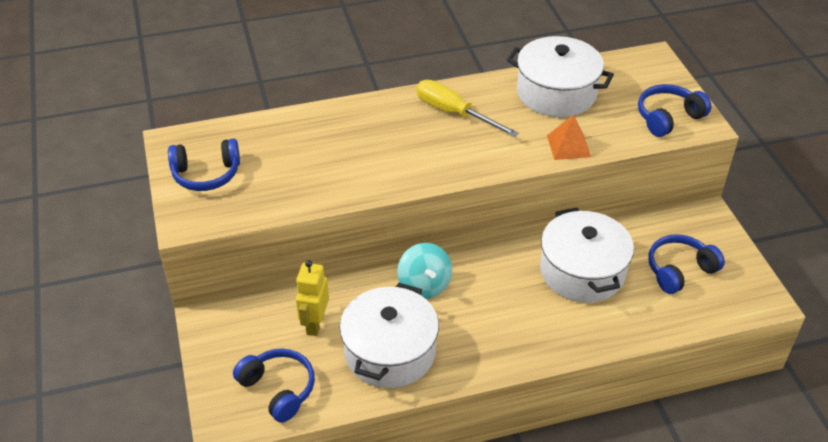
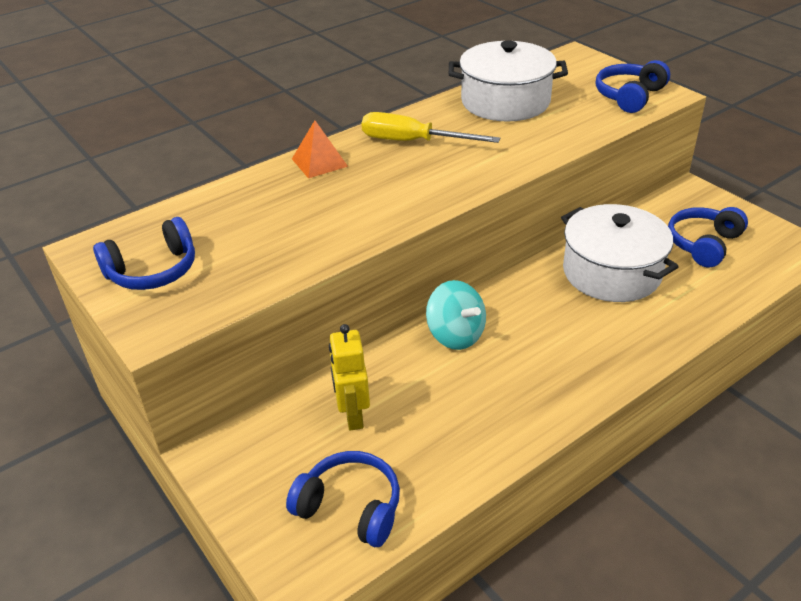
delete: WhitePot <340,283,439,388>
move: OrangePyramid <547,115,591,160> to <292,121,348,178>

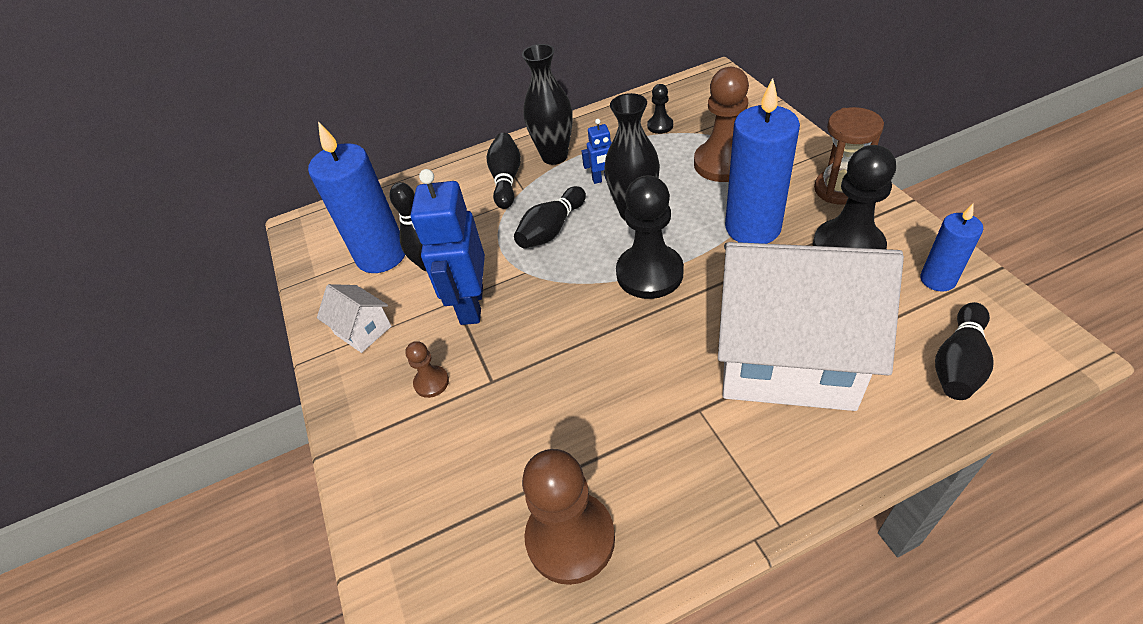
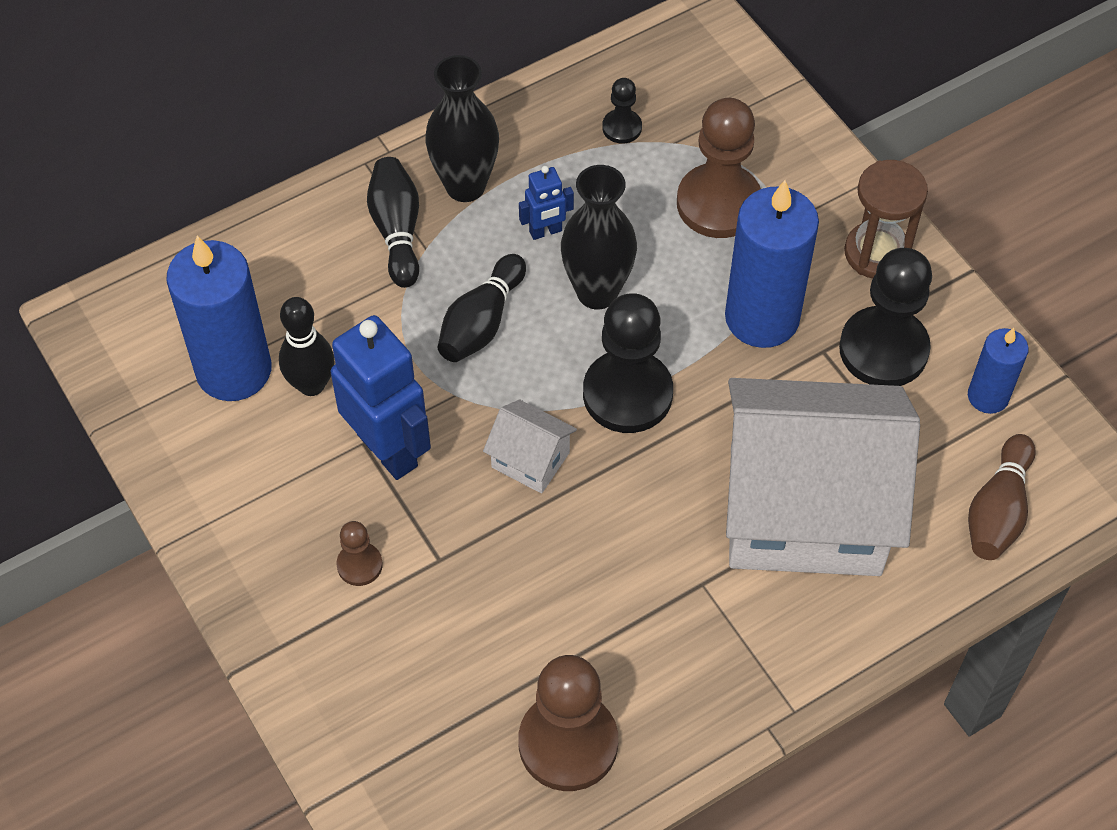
move: WhiteHouse <317,284,391,353> to <483,400,577,494>
recolor: BlackBowlingPin <935,302,993,400> to BrownBowlingPin <968,434,1036,560>
rotate: BlueRobot <411,169,485,325> = <331,315,431,480> 150 degrees clockwise

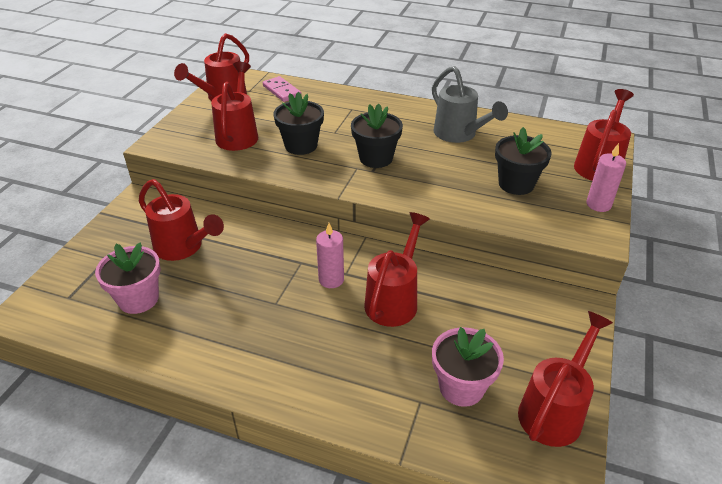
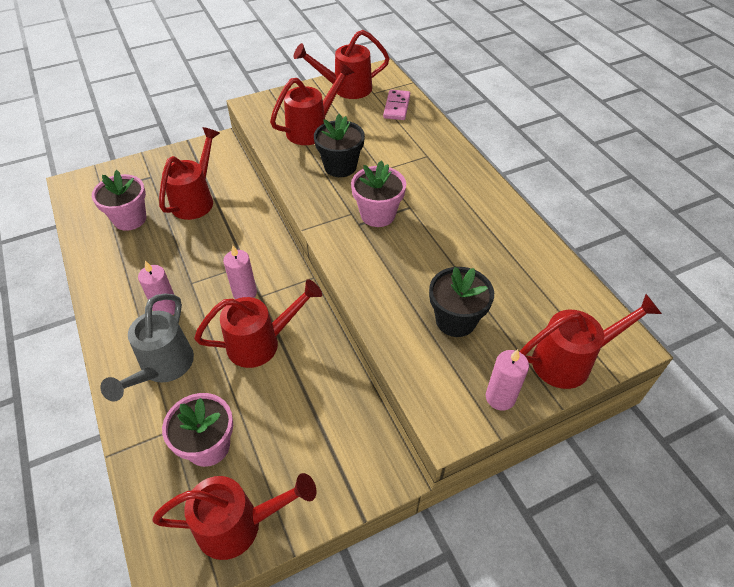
insert: PinkCandle <138,261,175,315>
move: GreyWateringCan <432,66,508,143> to <100,293,194,401>
recolor: BlackFlowerPot <351,104,403,168> to PinkFlowerPot <351,161,406,227>
rotate: RedWateringCan <139,179,224,261> = <159,127,220,220> 150 degrees counterclockwise

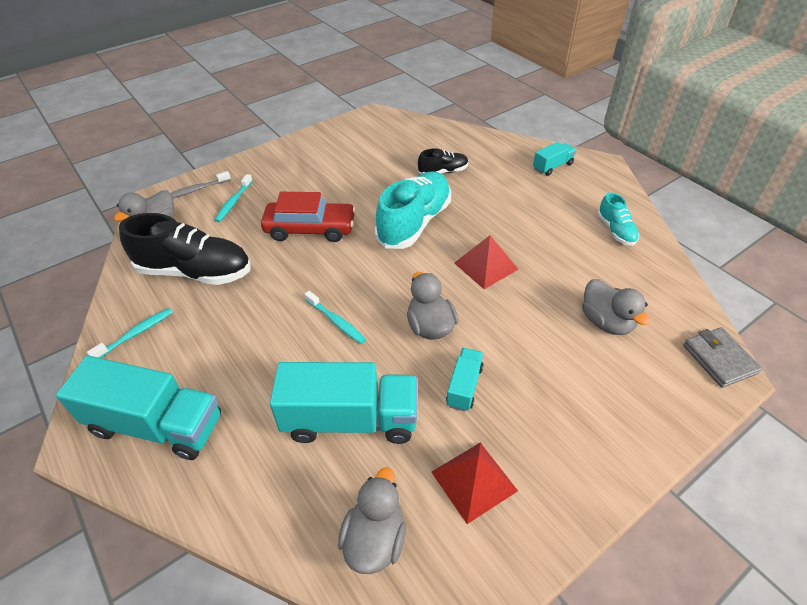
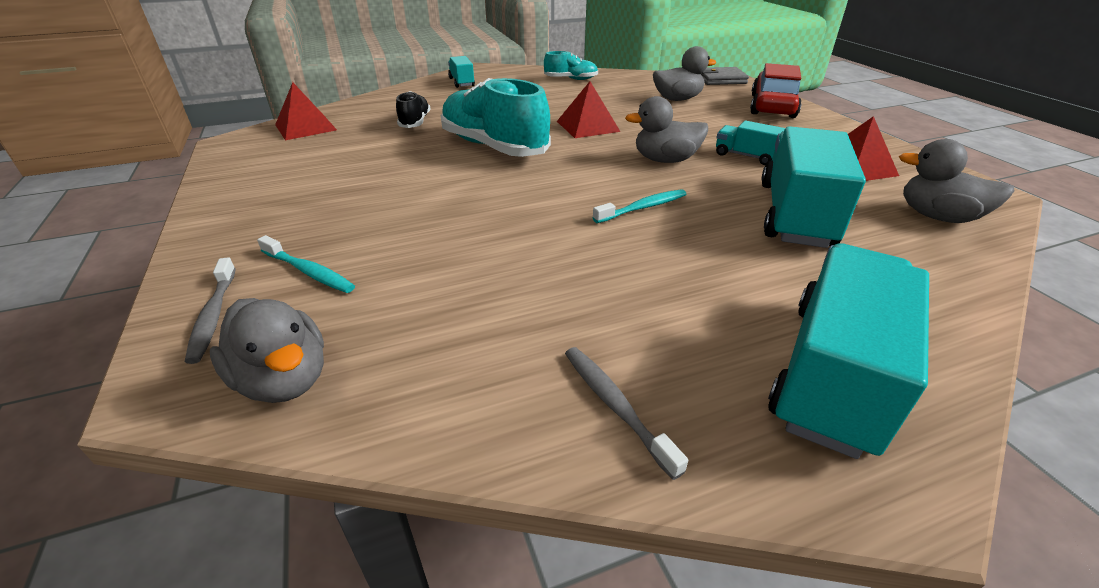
delete: BlackShoe <119,213,251,285>
insert: RedPyramid <275,82,337,140>
move: RedCar <261,192,356,242> to <750,63,802,118>
recolor: TurquoiseToothbrush <87,308,173,358> to GreyToothbrush <565,347,688,480>

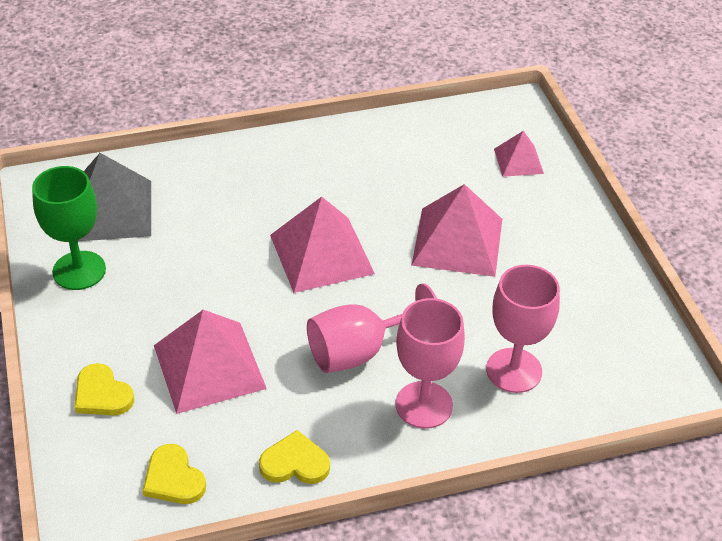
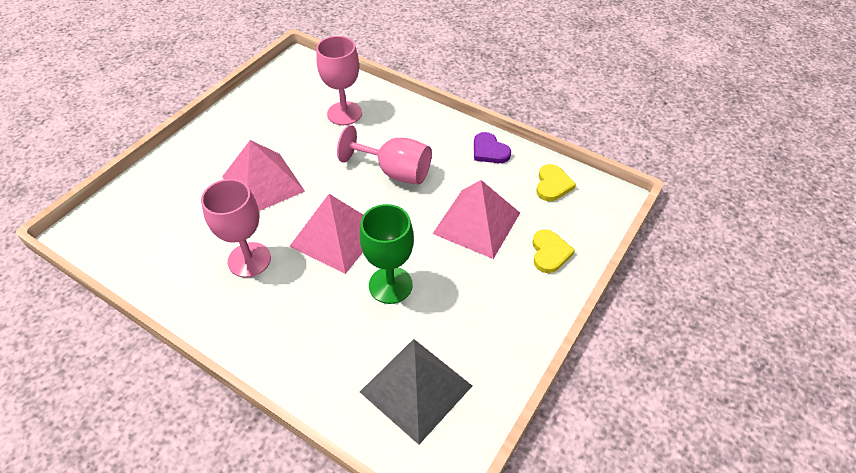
delete: PinkPyramid <494,131,544,177>
move: PinkGoblet <395,298,465,429> to <201,179,271,278>; GreenGoblet <32,166,106,290> to <360,204,414,304>
recolor: YellowHeart <259,430,330,484> to PurpleHeart <474,132,511,163>

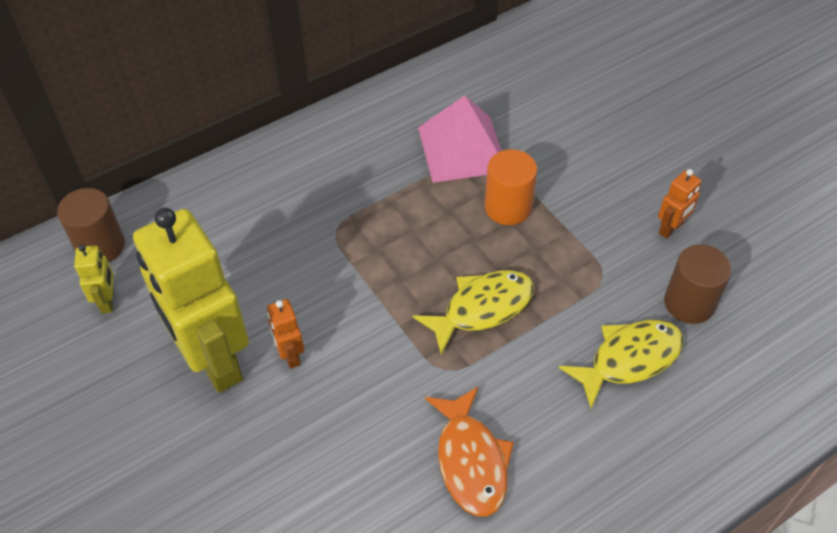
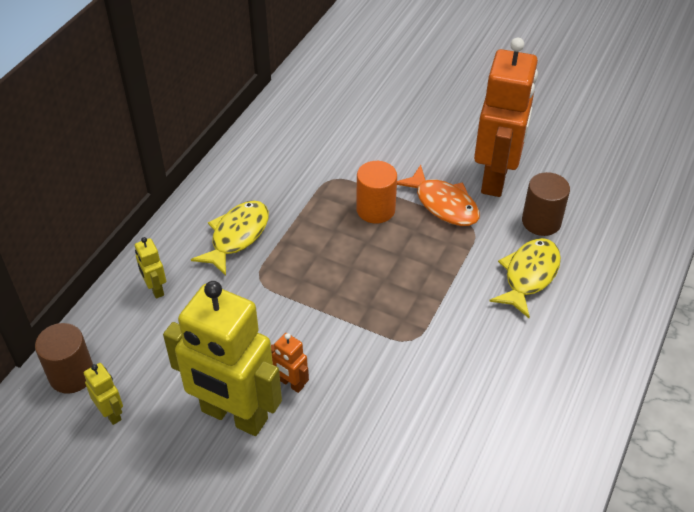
delete: PinkPyramid <418,95,501,183>
insert: YellowRobot <135,237,166,298>
move: YellowFish <413,270,534,355> to <191,200,269,276>; OrangeFish <425,387,514,517> to <397,165,480,226>
resize: OrangeRobot <658,169,701,239> = <474,37,538,197> x2.44

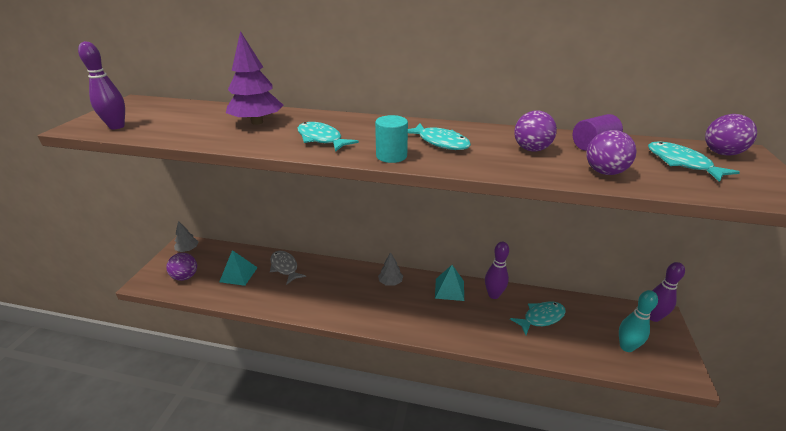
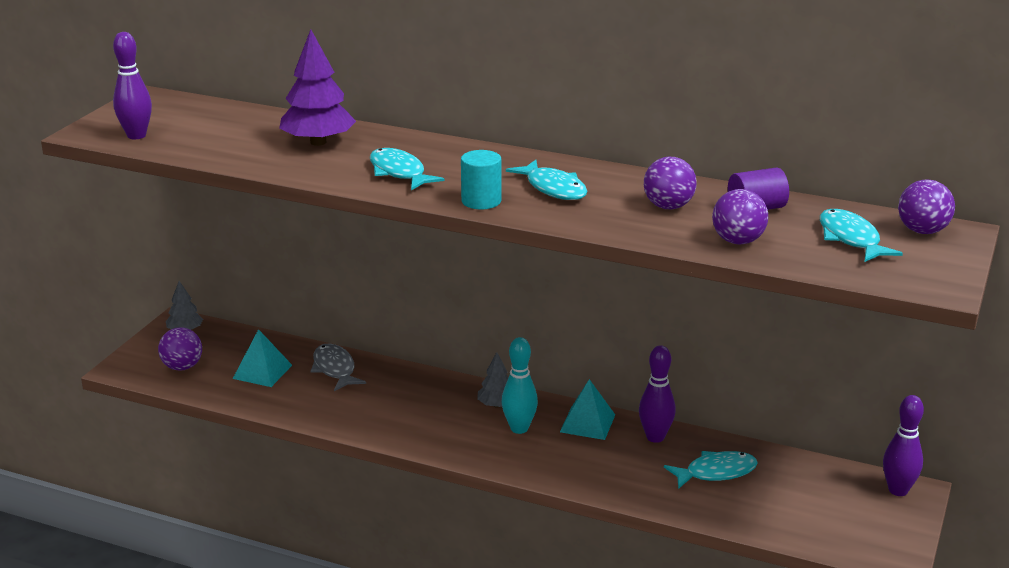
move: TurquoiseBowlingPin <619,290,658,352> to <502,337,538,434>

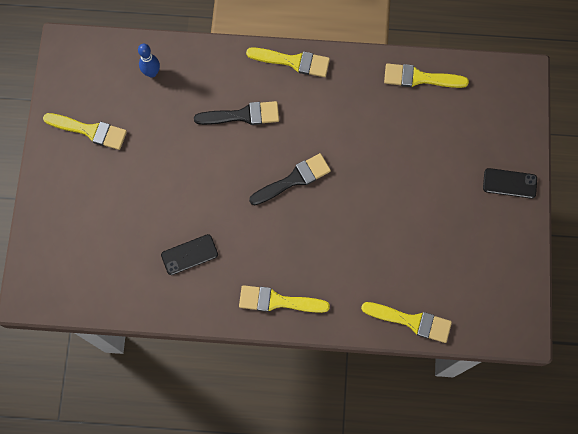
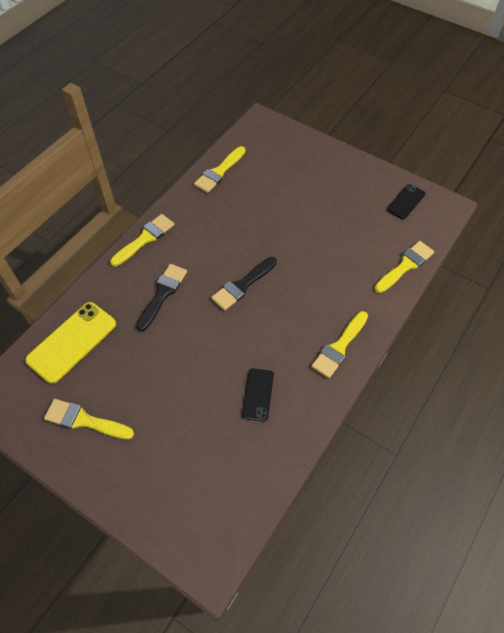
move: BlackPhone <483,168,537,199> to <387,184,426,219>
replace: BlueBowlingPin <138,44,160,78> to YellowPhone <25,302,116,384>
rotate: YellowBrush <43,113,127,150> = <44,399,134,439> 120 degrees counterclockwise; BlackBrush <249,153,331,205> = <211,257,277,311> 135 degrees counterclockwise

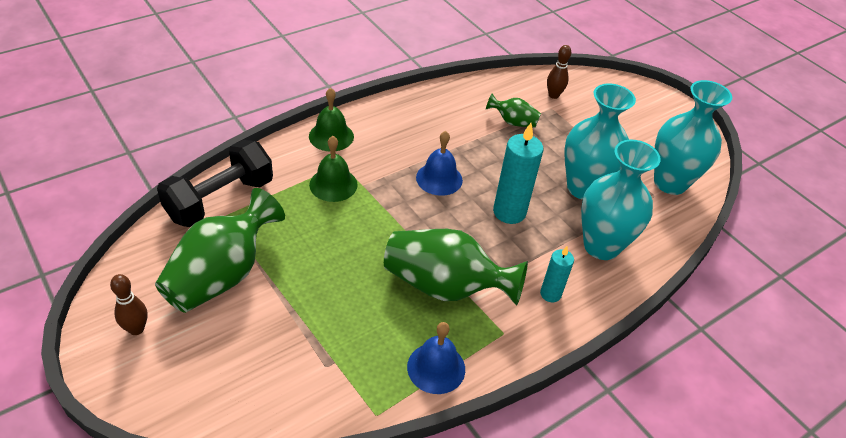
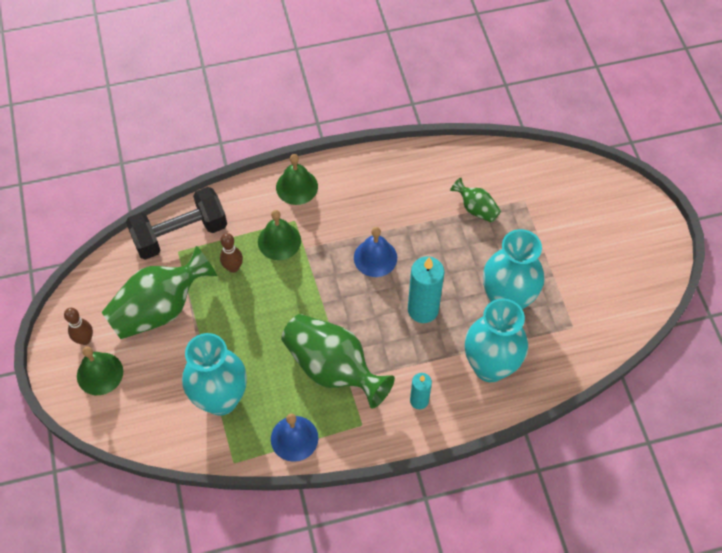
insert: GreenBell <77,346,123,395>
move: TurquoiseVase <654,80,732,195> to <182,333,247,416>; BrownBowlingPin <547,45,571,99> to <220,233,243,273>

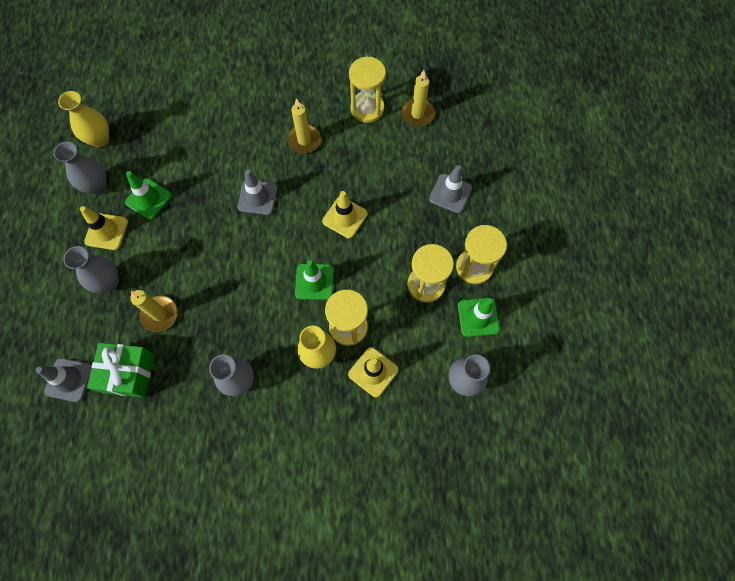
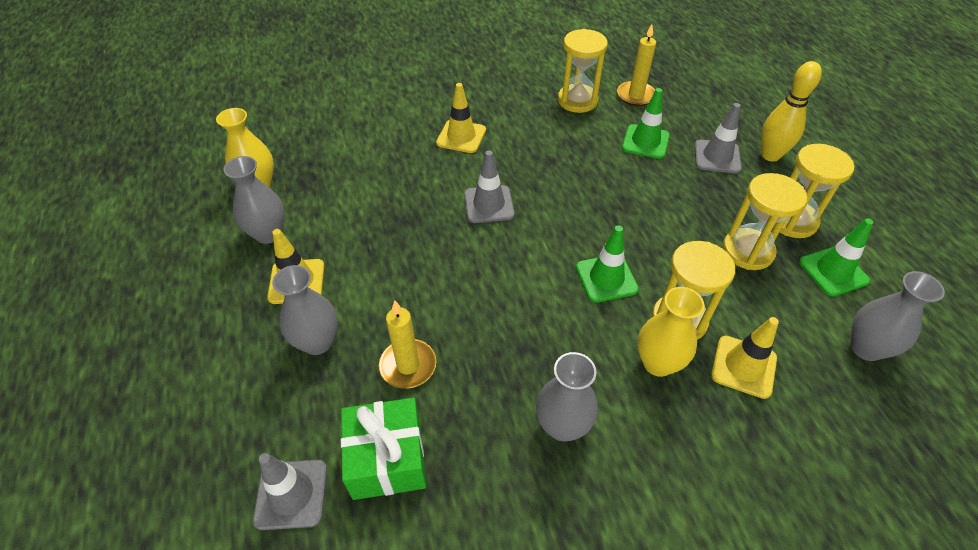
delete: YellowCandle <287,98,321,153>
insert: YellowBowlingPin <761,61,822,162>
move: YellowTrafficCone <322,191,368,239> to <436,83,486,153>; GreenTrafficCone <125,171,172,220> to <622,88,670,159>

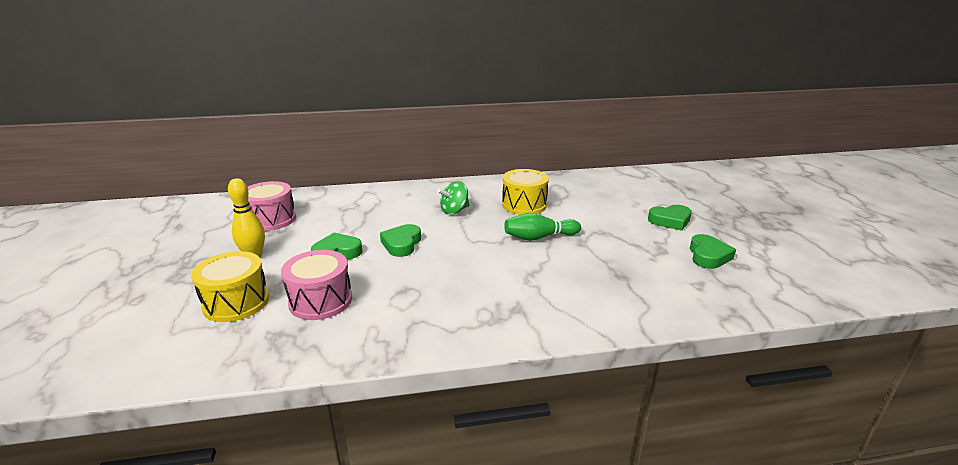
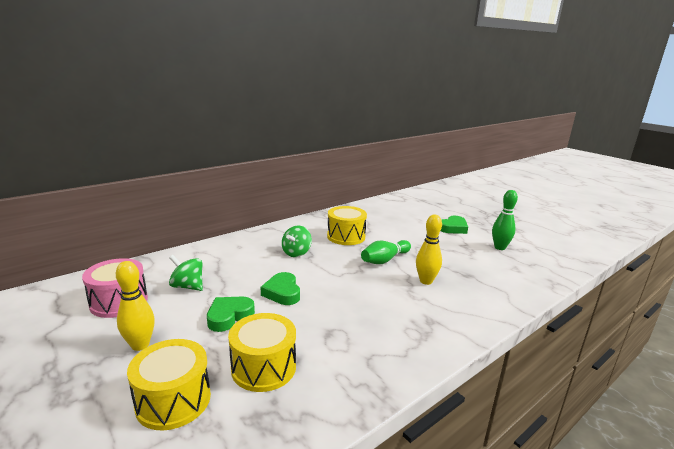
insert: GreenSpinningTop <169,255,203,291>; YellowBowlingPin <416,214,442,285>
replace: GreenHeart <690,234,736,269> to GreenBowlingPin <492,190,518,250>
recolor: PinkDrum <281,250,352,320> to YellowDrum <228,313,296,392>

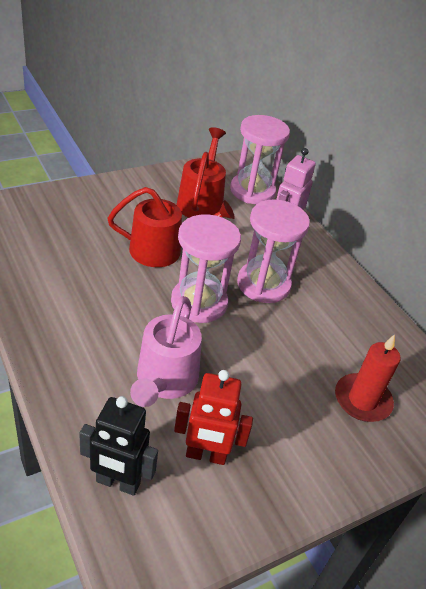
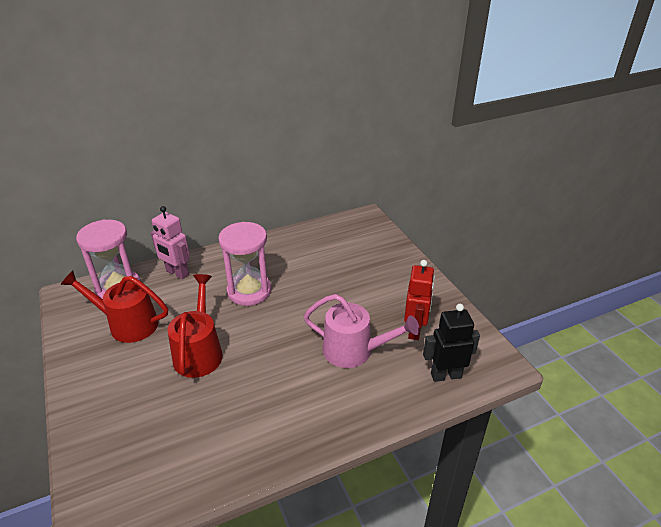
delete: PinkHourglass <171,214,241,323>; RedCandle <335,334,400,422>
rotate: BlackRobot <79,396,158,496> = <423,304,480,382> 120 degrees counterclockwise

